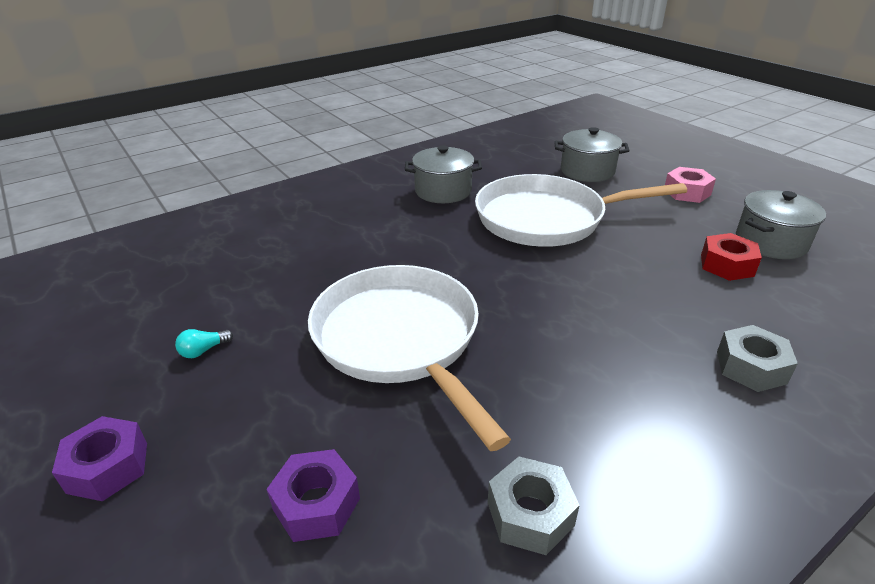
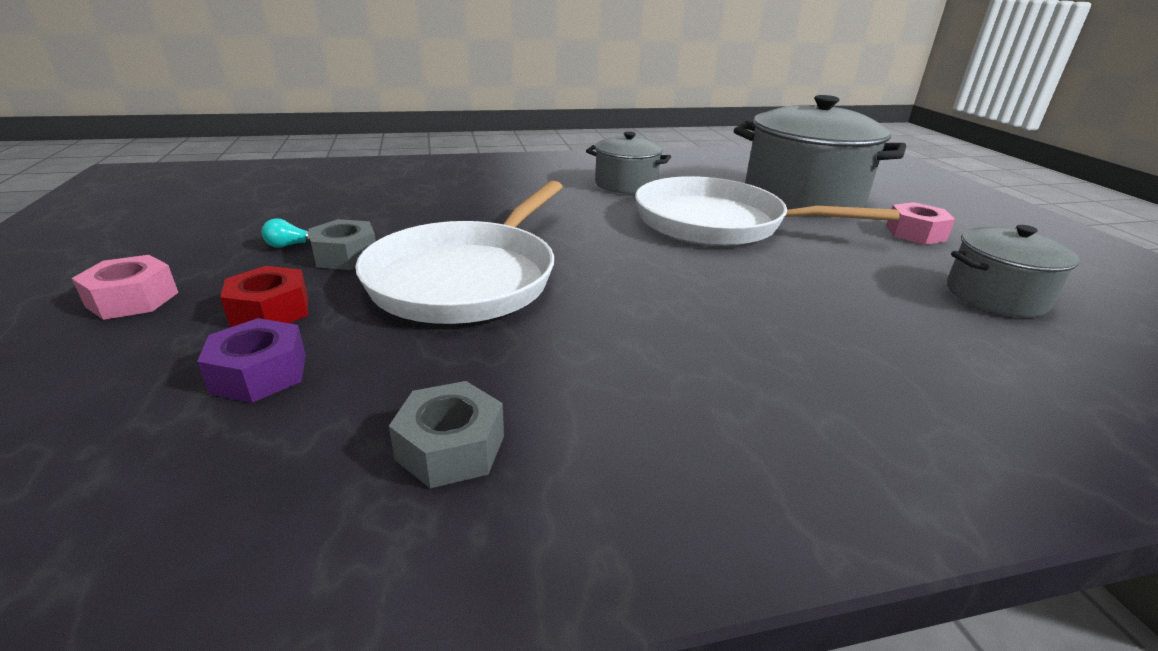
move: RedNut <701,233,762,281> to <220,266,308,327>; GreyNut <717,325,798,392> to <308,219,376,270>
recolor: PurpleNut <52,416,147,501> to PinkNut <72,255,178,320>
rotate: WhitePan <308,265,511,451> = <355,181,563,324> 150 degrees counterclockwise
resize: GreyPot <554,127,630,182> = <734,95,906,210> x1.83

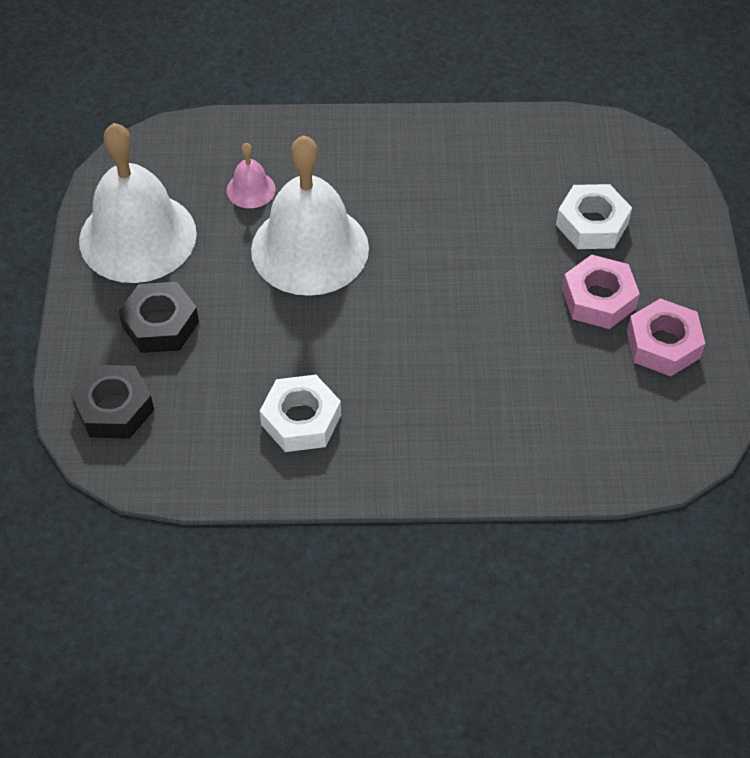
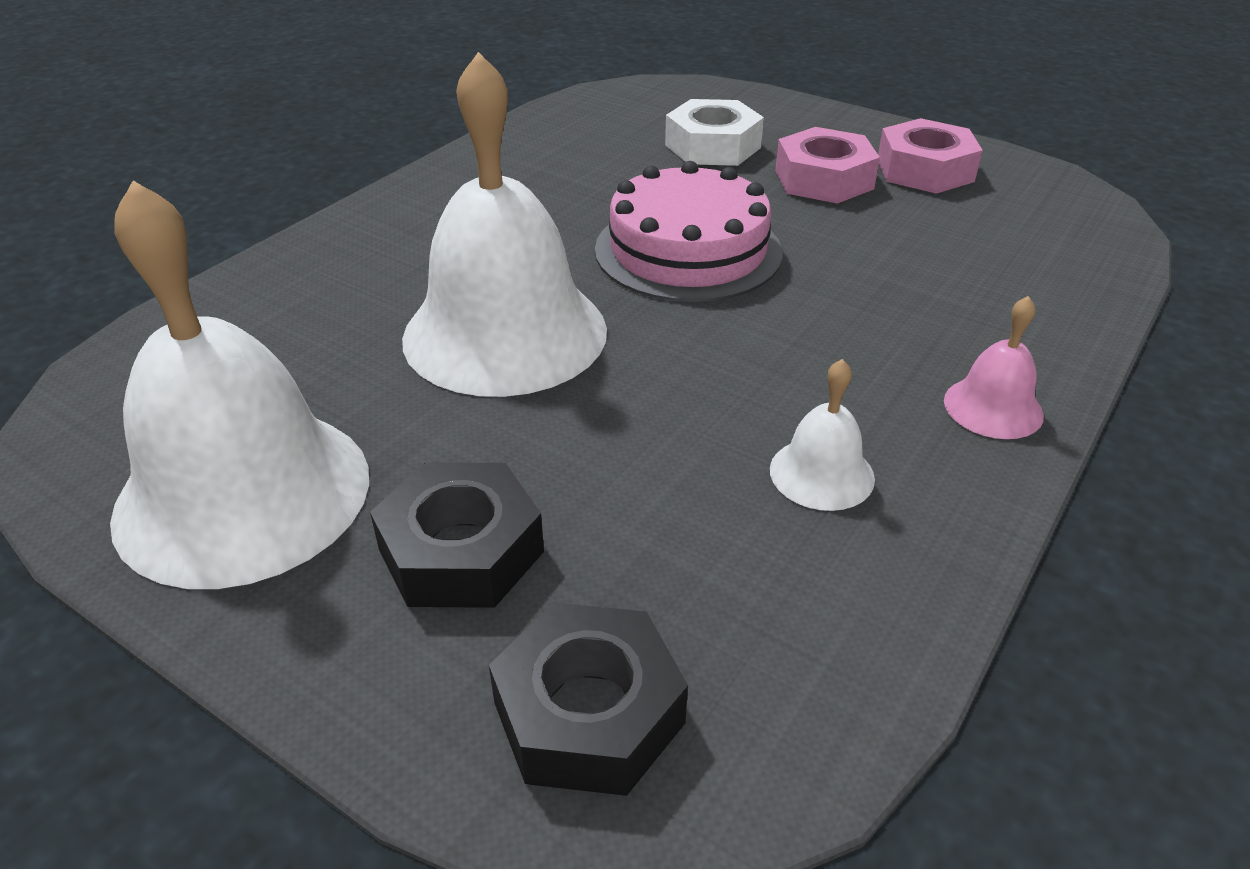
insert: PinkCake <595,161,783,302>
move: PinkBell <227,143,276,208> to <944,296,1044,439>
replace: WhiteNut <260,375,341,452> to WhiteBell <770,359,875,511>

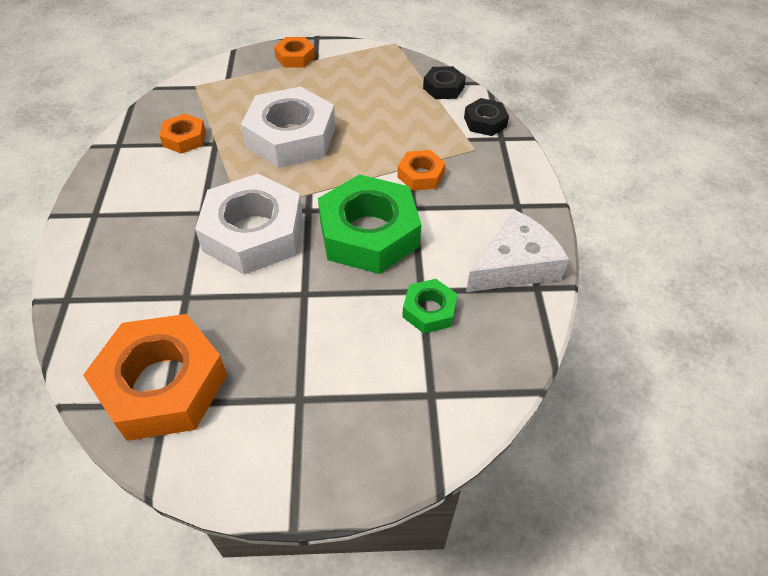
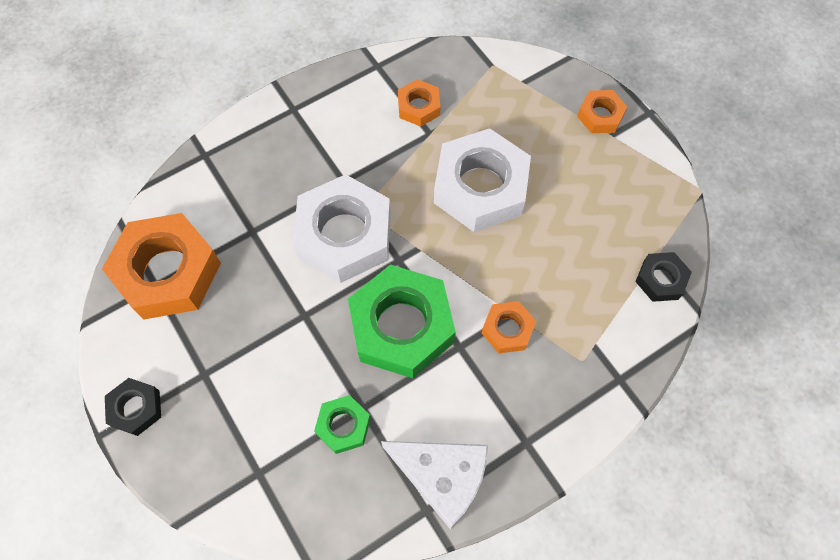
move: BlackNut <464,98,509,136> to <105,378,161,436>

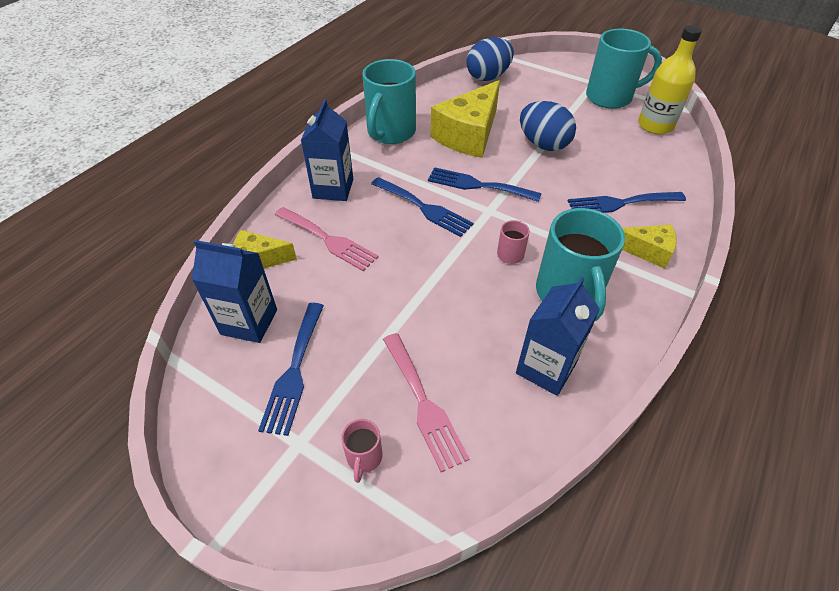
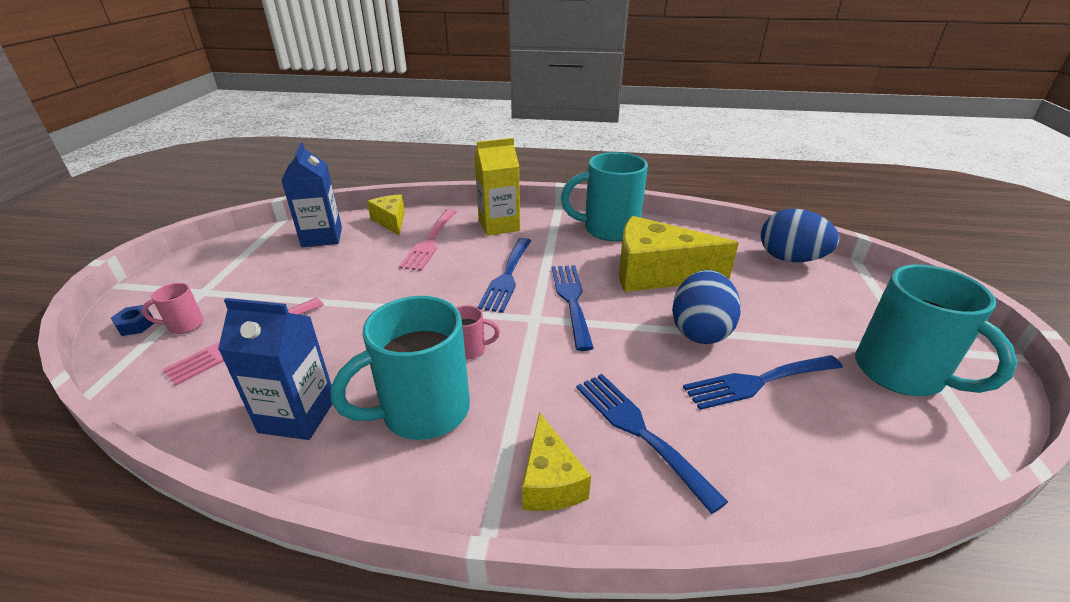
delete: YellowBottle <638,25,702,135>
insert: BlueNut <111,305,154,336>
move: BlueFork <258,303,324,436> to <683,355,843,410>
recolor: BlueCarton <301,99,353,201> to YellowCarton <474,138,520,236>

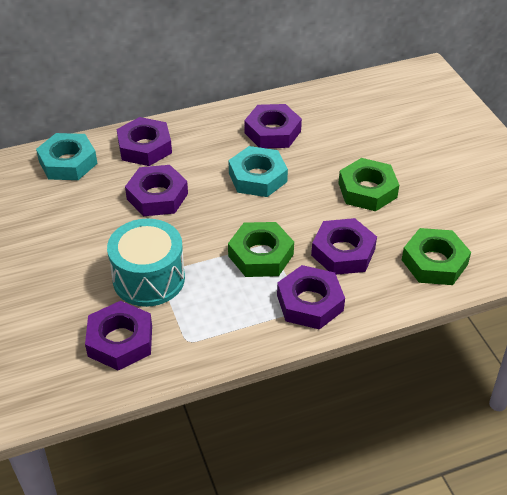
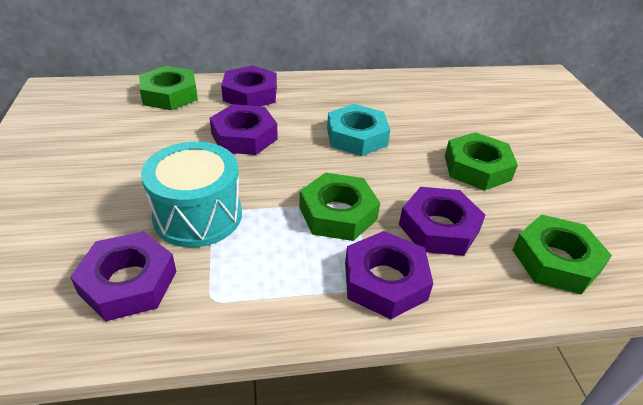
delete: PurpleNut <244,104,302,148>
recolor: TurquoiseNut <36,133,98,180> to GreenNut <139,66,198,110>

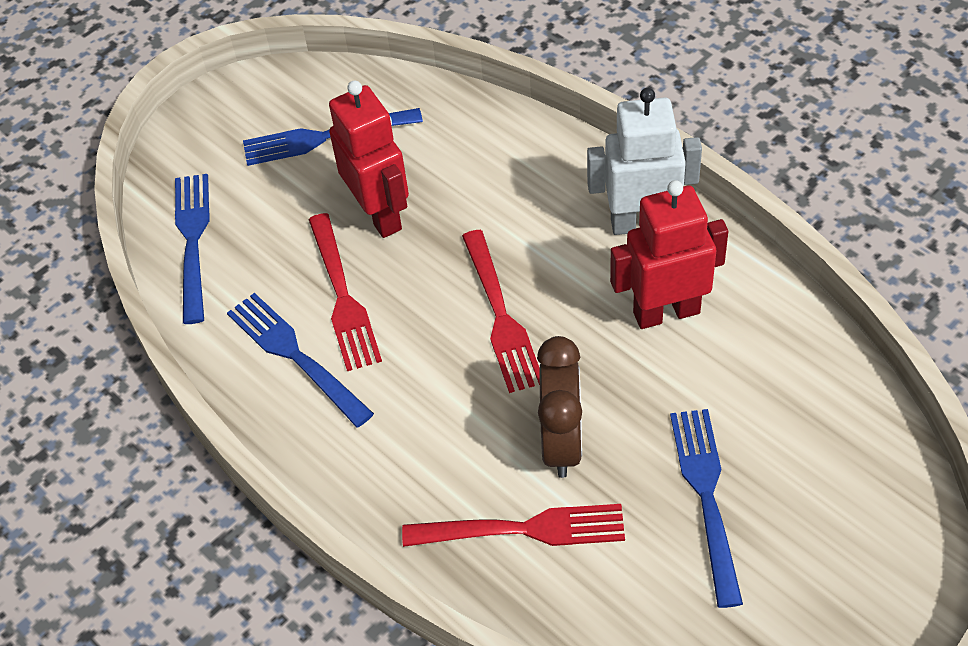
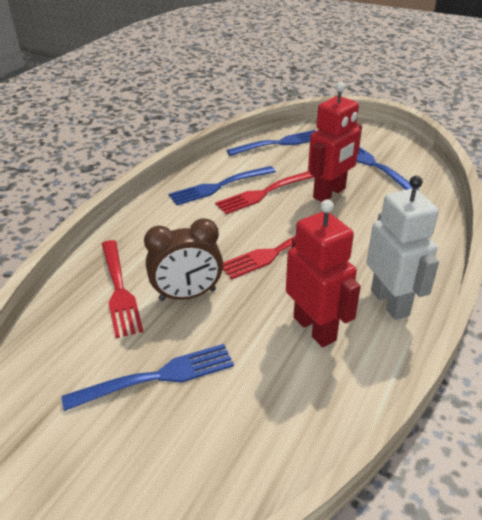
rotate: BlueFork <227,293,374,428> = <169,166,276,205> 150 degrees counterclockwise

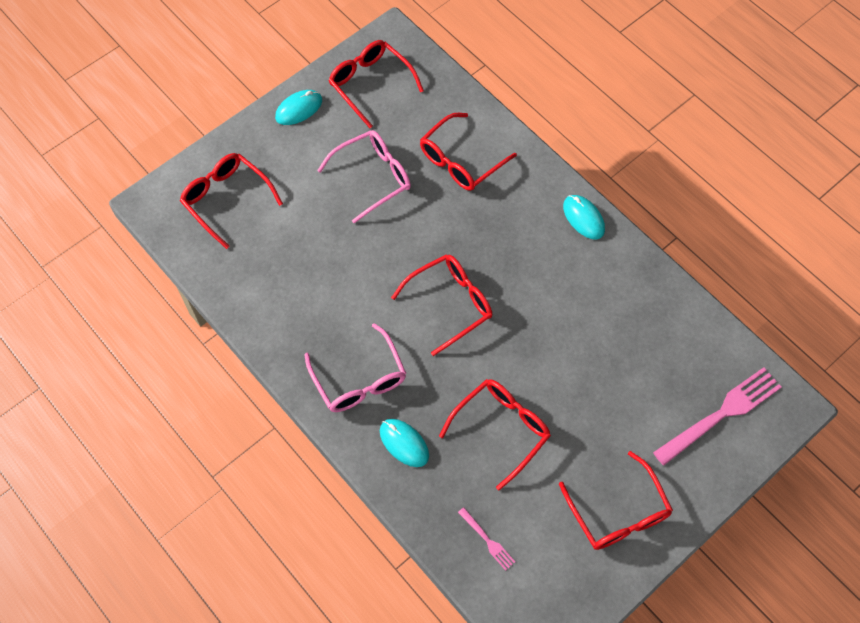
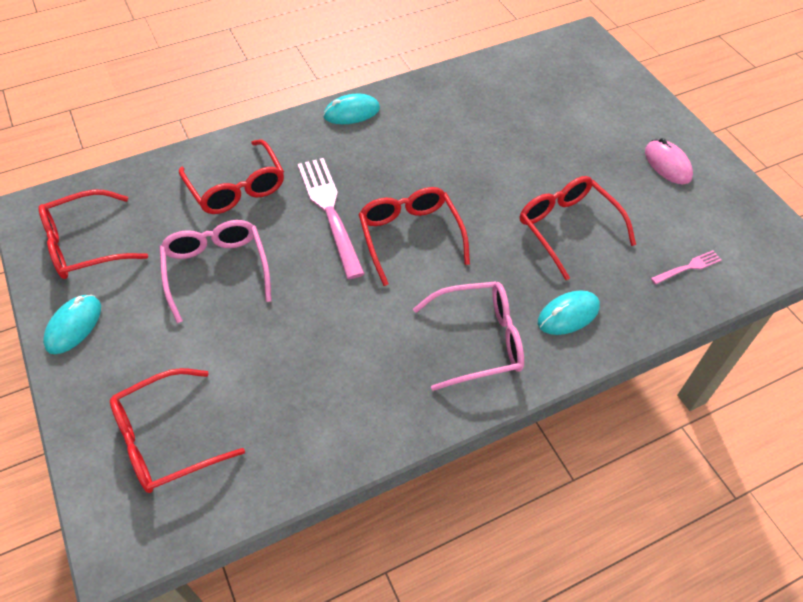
move: PinkFork <653,367,782,466> to <298,158,365,279>
replace: RedGlasses <559,451,673,550> to PinkMouse <645,138,693,184>
rotate: TurquoiseMouse <275,90,322,125> = <43,295,101,354> 45 degrees clockwise

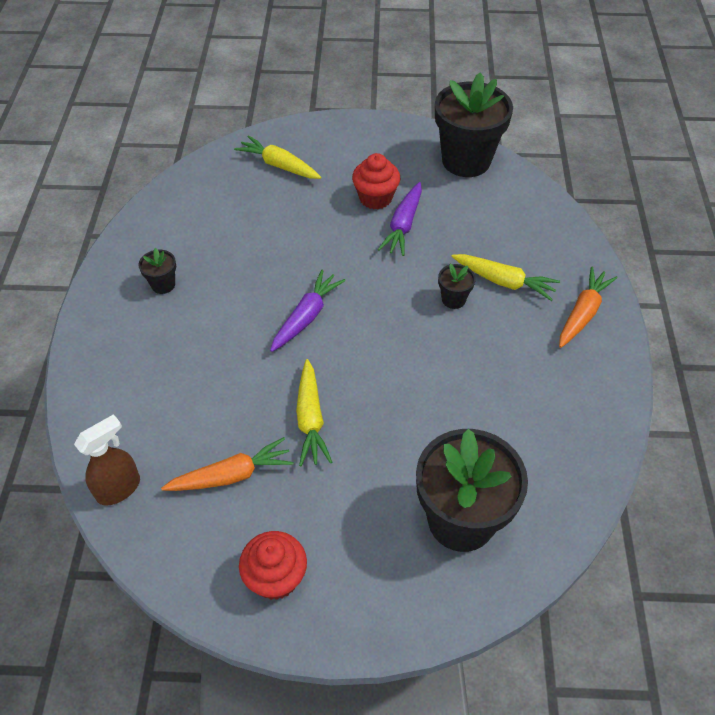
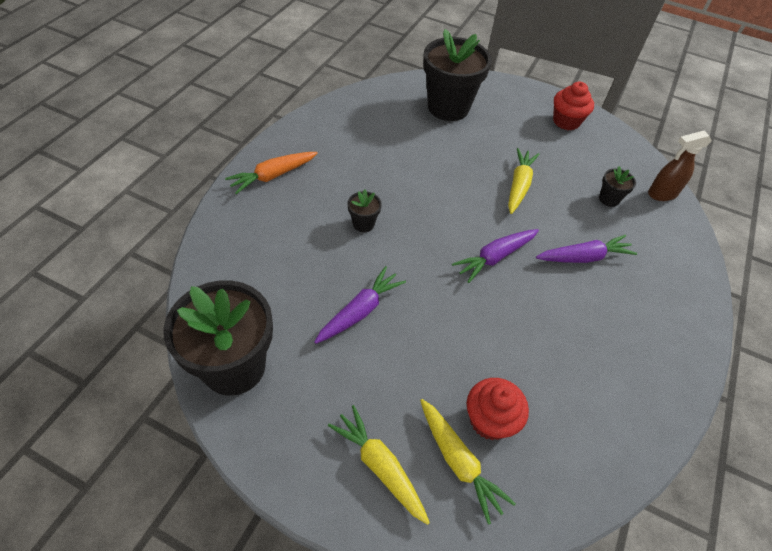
delete: OrangeCarrot <161,437,294,491>
insert: PurpleCarrot <536,235,637,263>
move: YellowCarrot <451,254,560,301> to <328,405,430,525>; RedCupcake <352,153,400,209> to <467,378,529,440>; BlackFlowerPot <138,248,176,294> to <599,166,636,207>

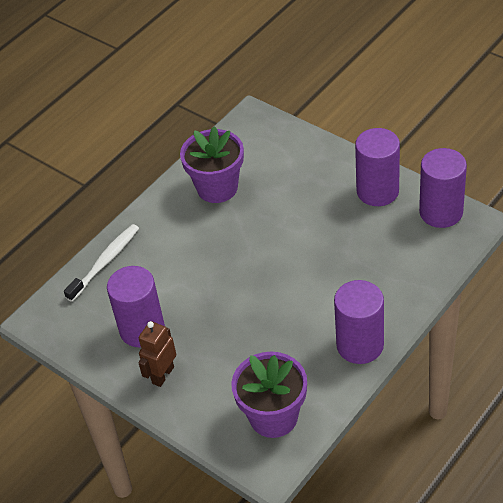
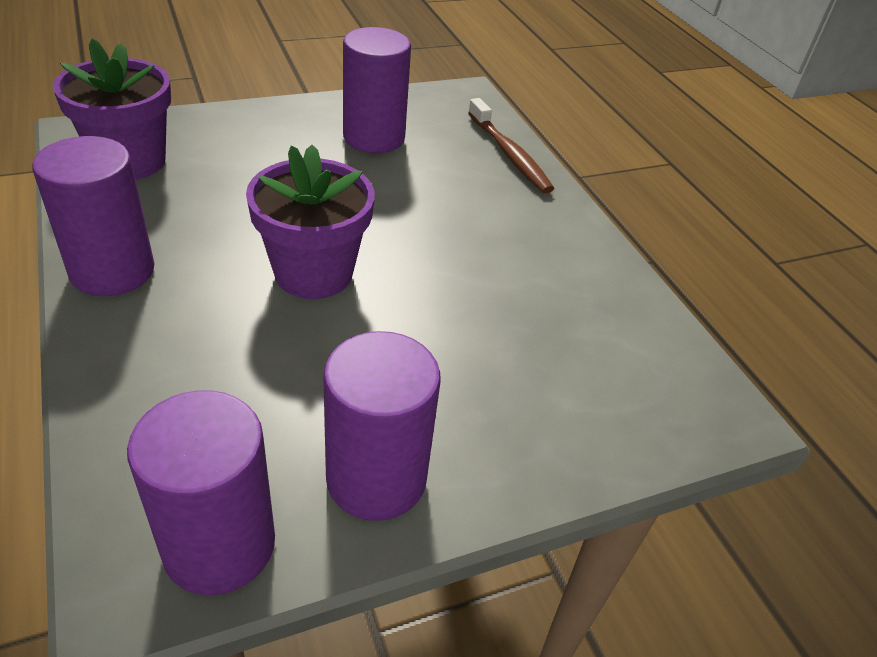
delete: BrownRobot <138,321,176,387>
move: PurpleFlowerPot <180,126,244,203> to <246,145,375,299>
recolor: WhiteToothbrush <64,224,139,302> to BrownToothbrush <468,98,554,193>

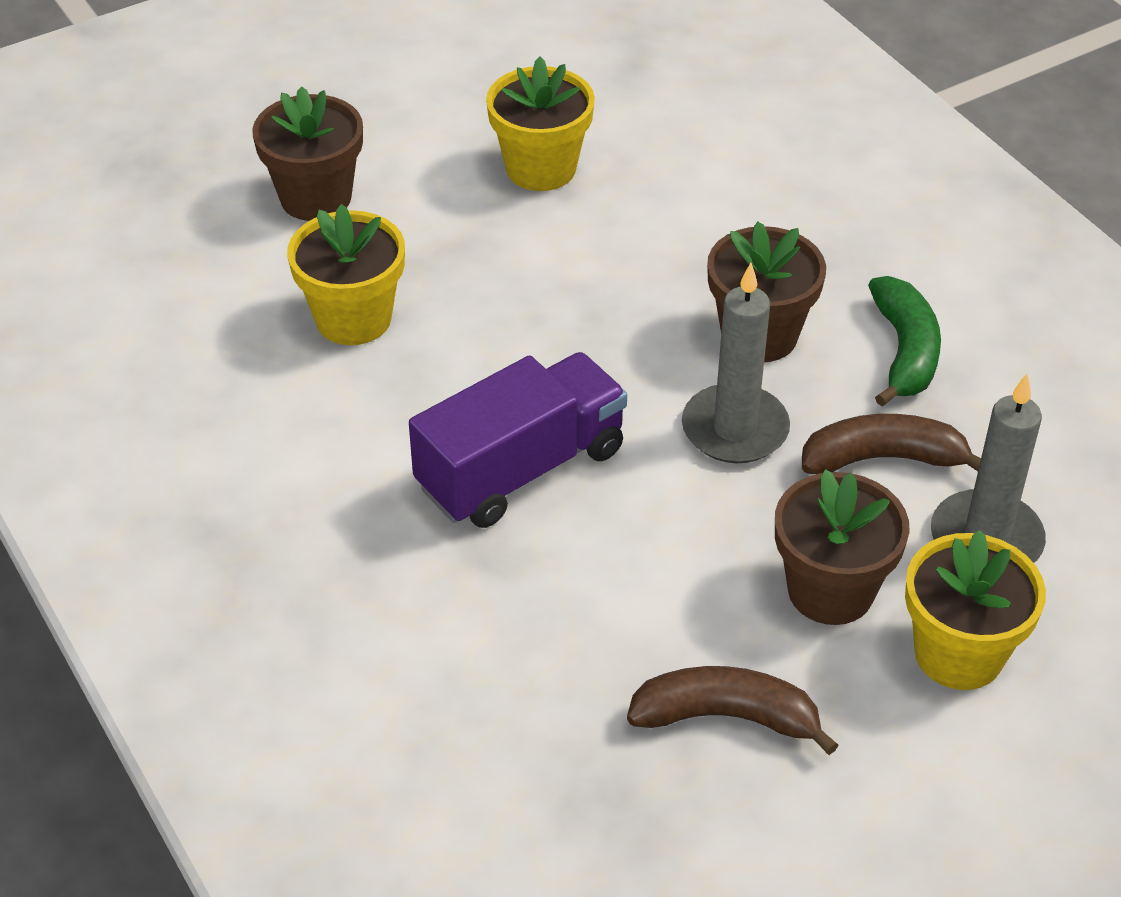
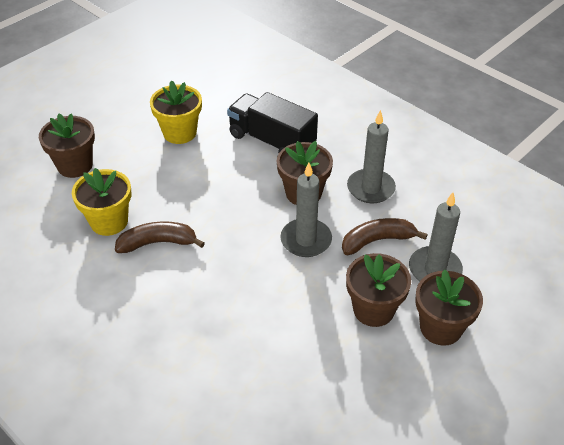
delete: PurpleTruck <409,352,627,528>
insert: BlackTruck <227,92,318,154>
move: BrownBanana <627,666,838,755> to <115,221,205,253>
replace: GreenBanana <868,276,941,407> to GreyCandle <347,110,396,203>
recolor: YellowFlowerPot <905,530,1046,690> to BrownFlowerPot <415,270,483,346>

